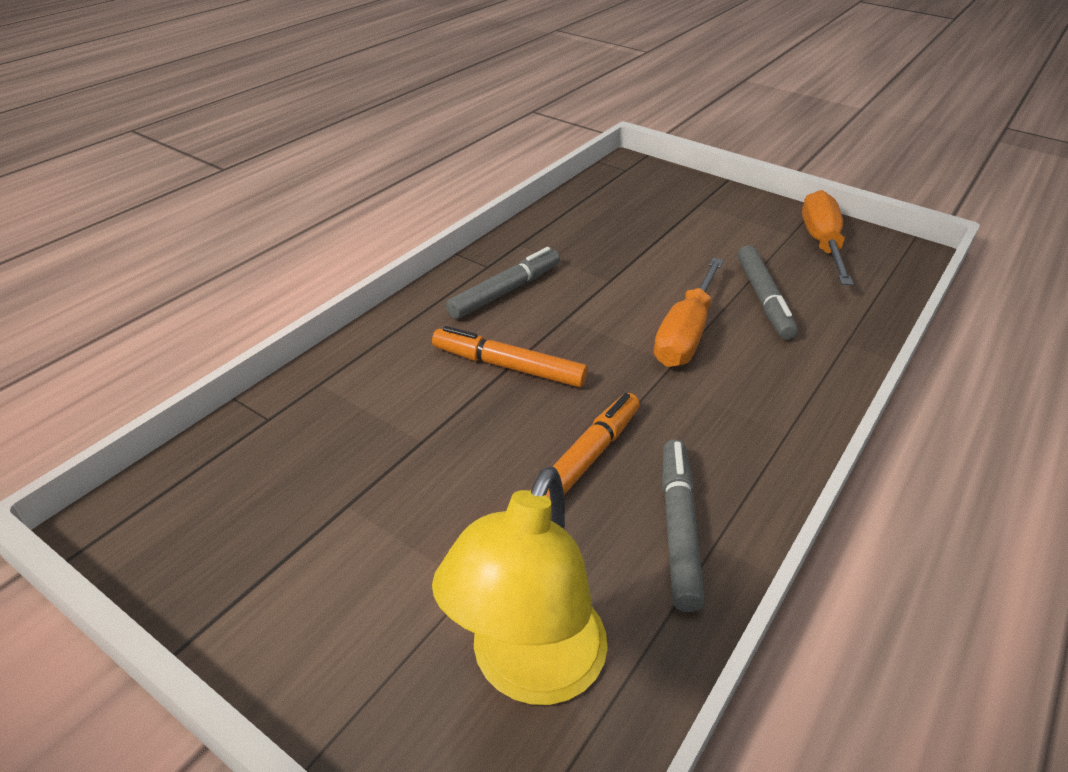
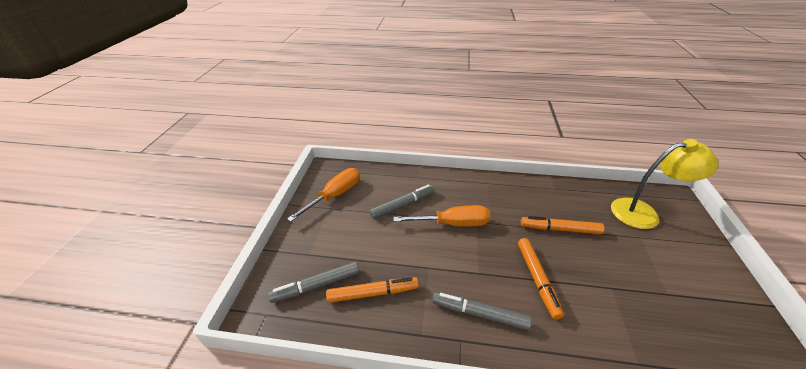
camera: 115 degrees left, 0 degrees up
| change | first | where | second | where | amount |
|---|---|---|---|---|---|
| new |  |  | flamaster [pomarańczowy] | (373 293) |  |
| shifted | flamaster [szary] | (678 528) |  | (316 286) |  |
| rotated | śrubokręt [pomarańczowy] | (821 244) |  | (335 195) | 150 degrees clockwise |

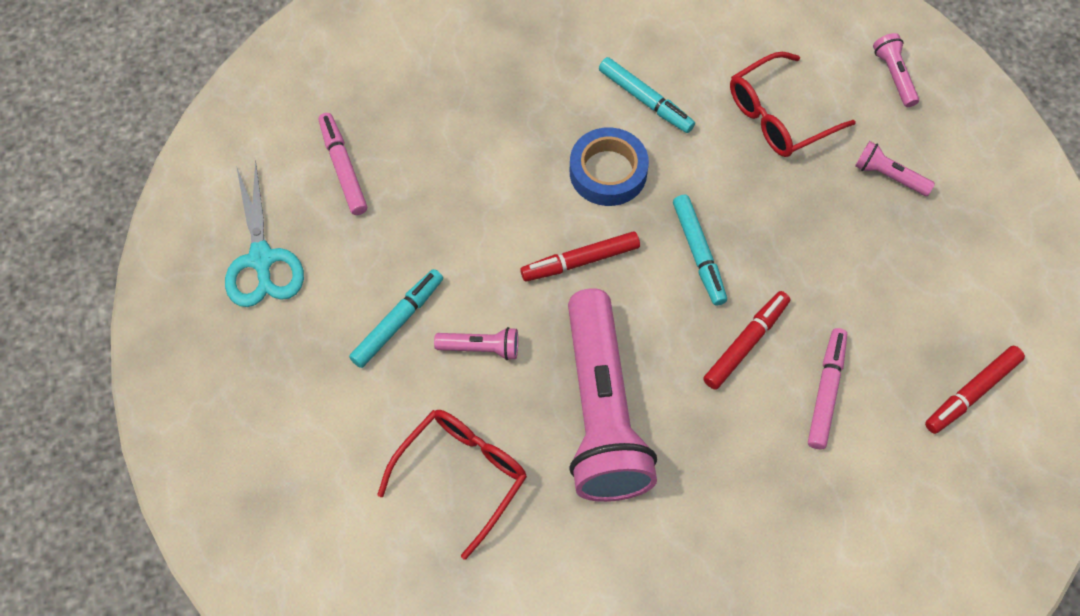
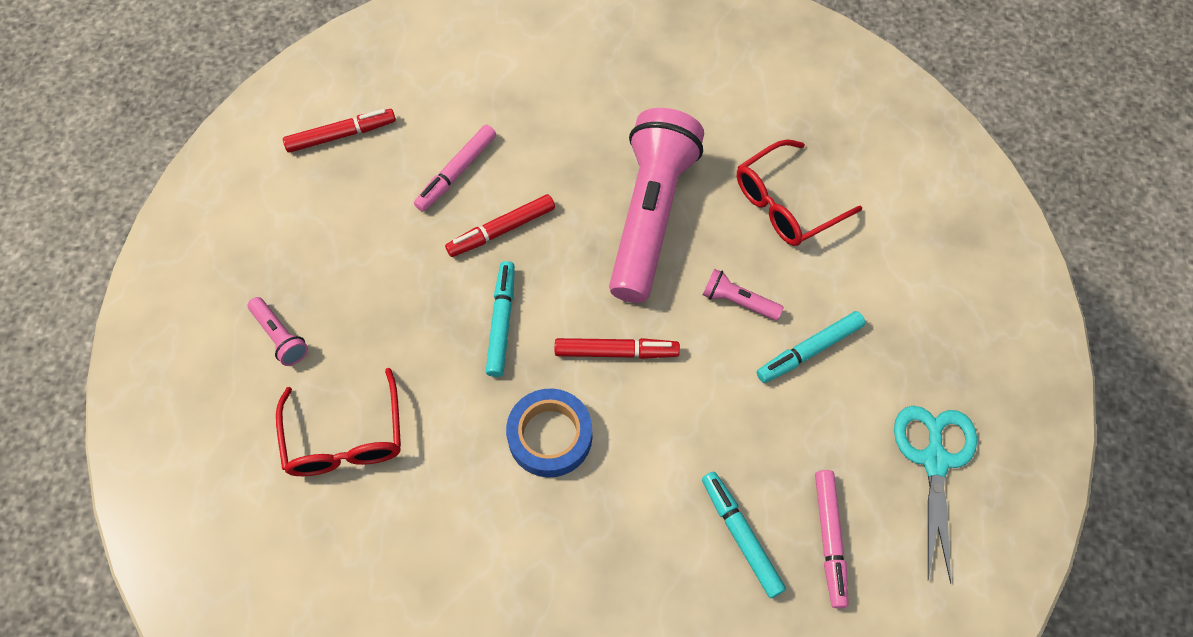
camera: 160 degrees left, 0 degrees up
| change | first | where | second | where | amount |
|---|---|---|---|---|---|
| gone | latarka [różowy] | (894 76) |  |  |  |
| shifted | flamaster [turkusowy] | (645 100) |  | (740 536) |  |
| rotated | okulary [czerwony] | (779 116) |  | (345 438) | 90 degrees clockwise |

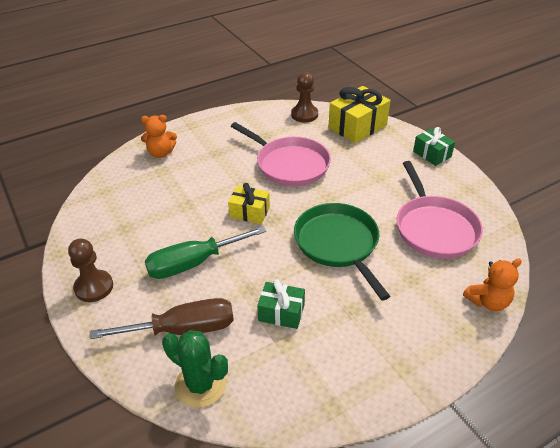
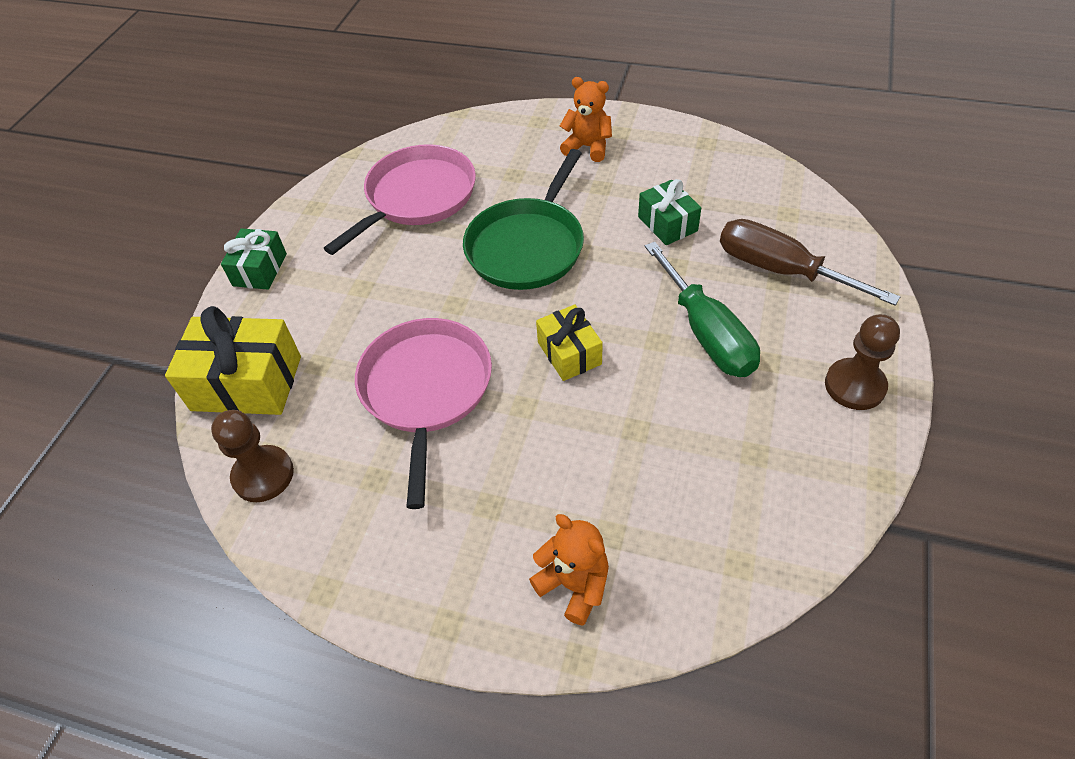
camera: 130 degrees left, 10 degrees up
| change | first | where | second | where | amount |
|---|---|---|---|---|---|
| gone | kaktus [zielony] | (200 385) |  |  |  |
| shifted | miś [pomarańczowy] | (488 302) |  | (587 147) |  |
| rotated | śrubokręt [zielony] | (193 263) |  | (706 333) | 45 degrees clockwise |

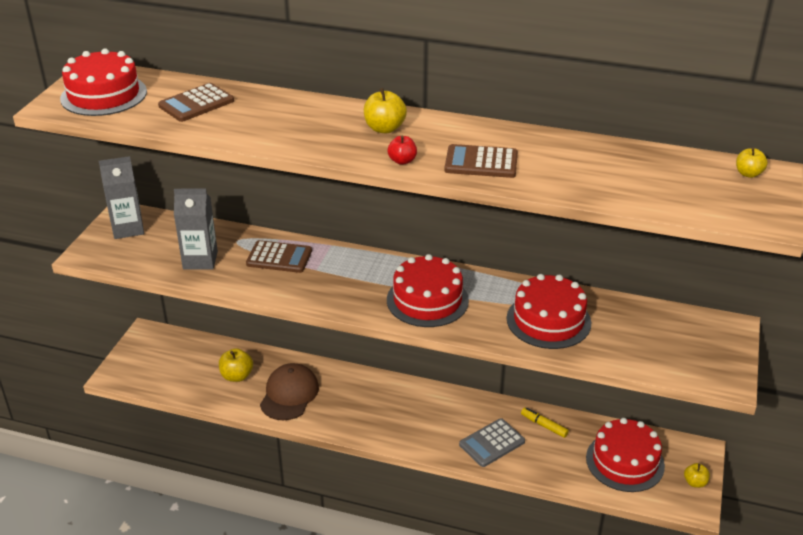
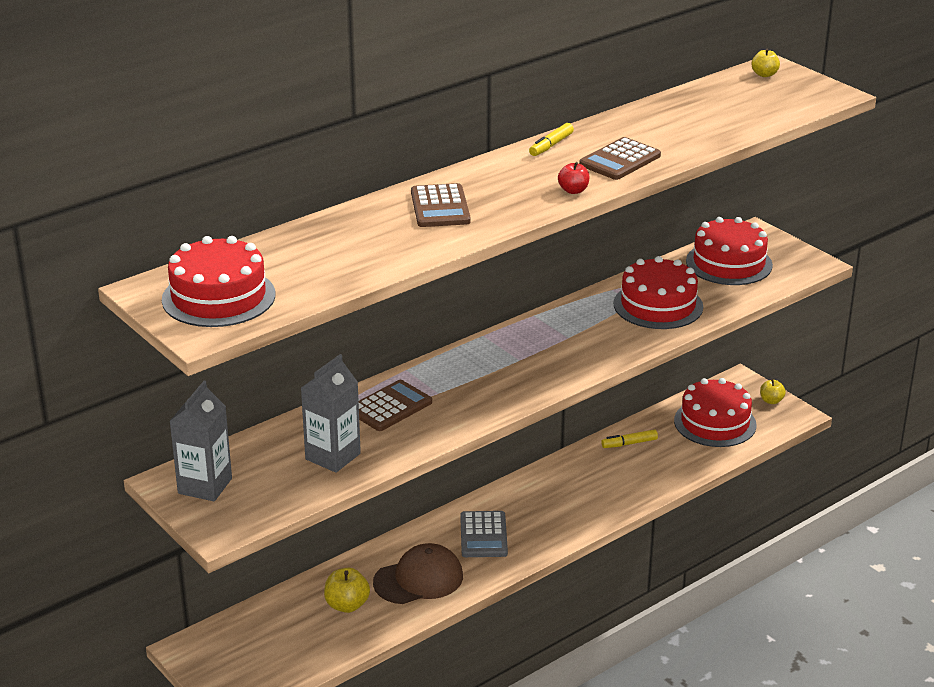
camera: 55 degrees left, 5 degrees down
| change | first | where | second | where | amount |
|---|---|---|---|---|---|
| gone | jabłko [żółty] | (384 128) |  |  |  |
| new |  |  | flamaster [żółty] | (551 145) |  |
| shifted | kalkulator [brązowy] | (196 103) |  | (440 207) |  |
| shifted | tort [czerwony] | (427 300) |  | (729 263) |  |
| shifted | kalkulator [szary] | (492 443) |  | (483 535) |  |
| rotated | czapka [brązowy] | (289 394) |  | (418 579) | 105 degrees clockwise |

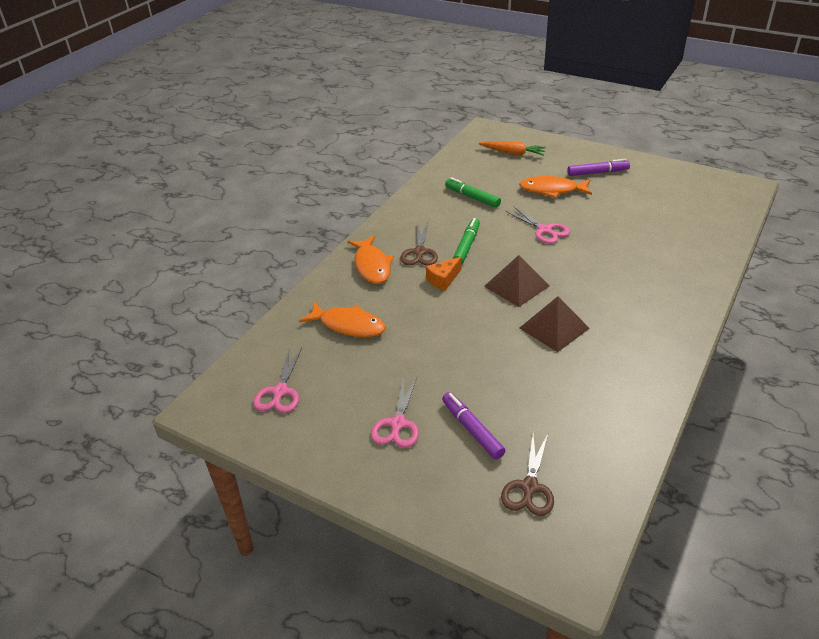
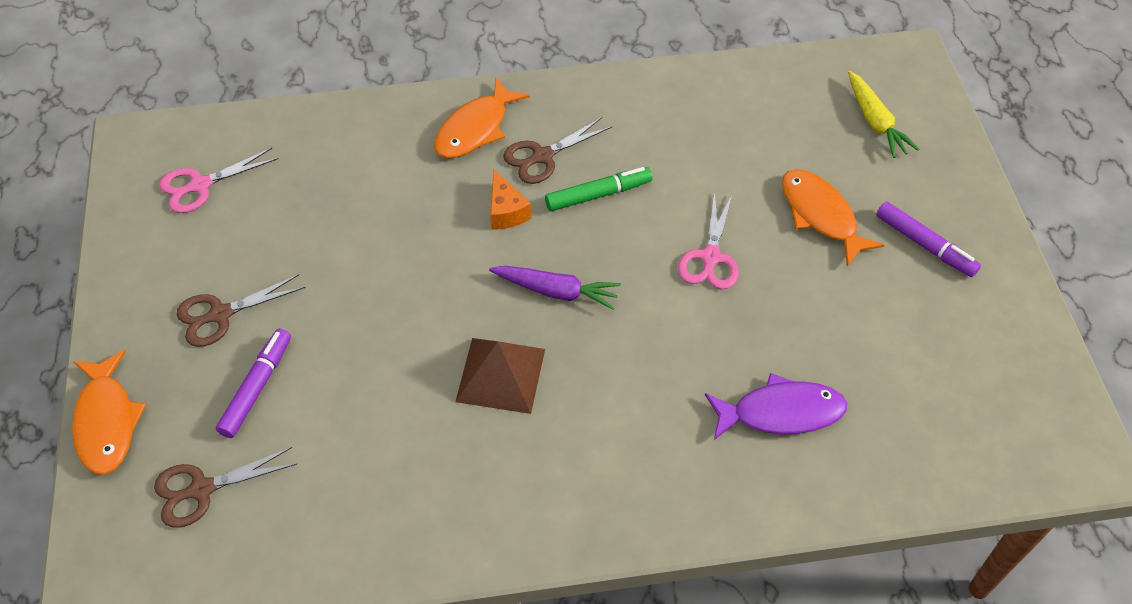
camera: 50 degrees right, 15 degrees up
| change | first | where | second | where | amount |
|---|---|---|---|---|---|
| gone | flamaster [zielony] | (472 197) |  |  |  |
| new |  |  | ryba [fioletowy] | (781 412) |  |
| shifted | ryba [pomarańczowy] | (348 325) |  | (107 421) |  |
| swapped | piramida [brązowy] | (516 286) | marchewka [fioletowy] | (556 291) |  |
| repainted | nożyczki [różowy] | (397 424) | nożyczki [brązowy] | (220 314) |  |
| repainted | marchewka [pomarańczowy] | (513 153) | marchewka [żółty] | (875 122) |  |
| rotated | ser [pomarańczowy] | (443 280) |  | (506 211) | 120 degrees counterclockwise |

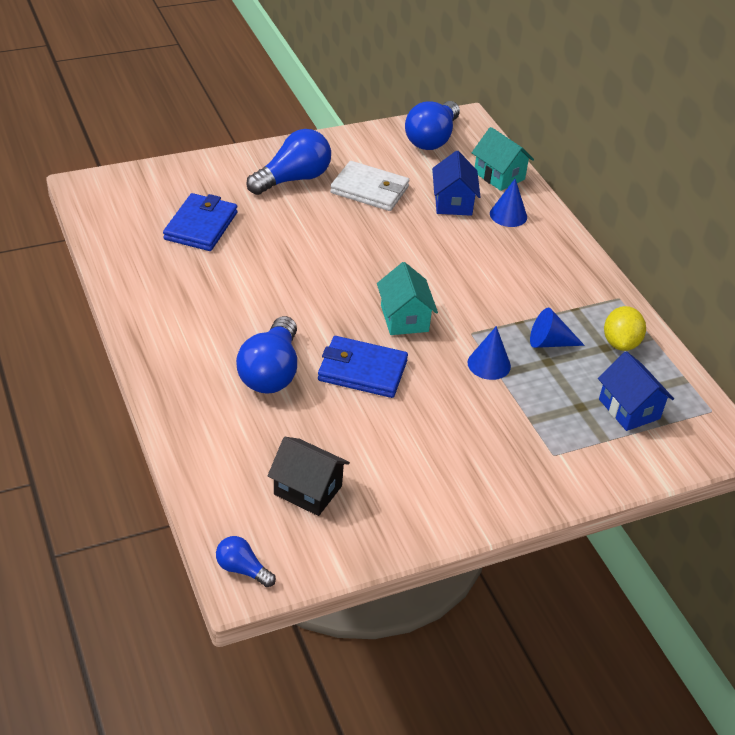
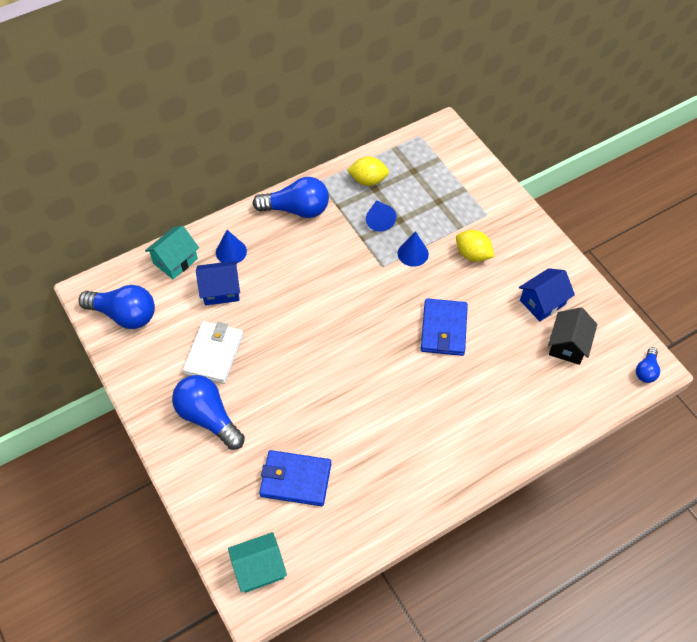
camera: 95 degrees left, 15 degrees up
| change | first | where | second | where | amount |
|---|---|---|---|---|---|
| new |  |  | cytryna [żółty] | (472 254) |  |
| shifted | żarówka [niebieski] | (271 372) |  | (296 209) |  |
| shifted | domek [turkusowy] | (404 318) |  | (259 568) |  |
| shifted | domek [niebieski] | (629 409) |  | (542 302) |  |

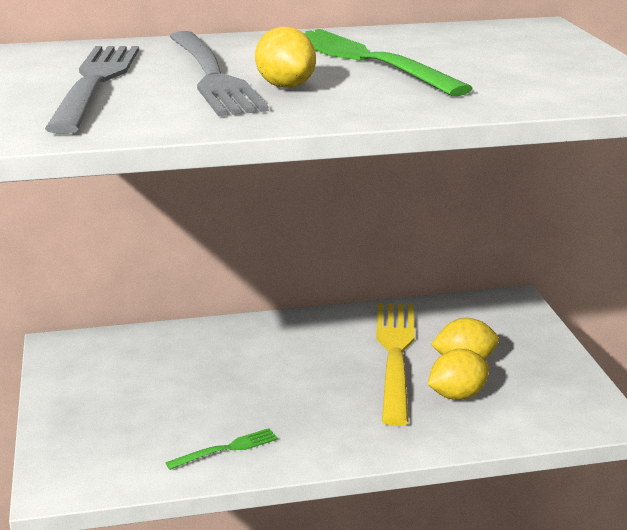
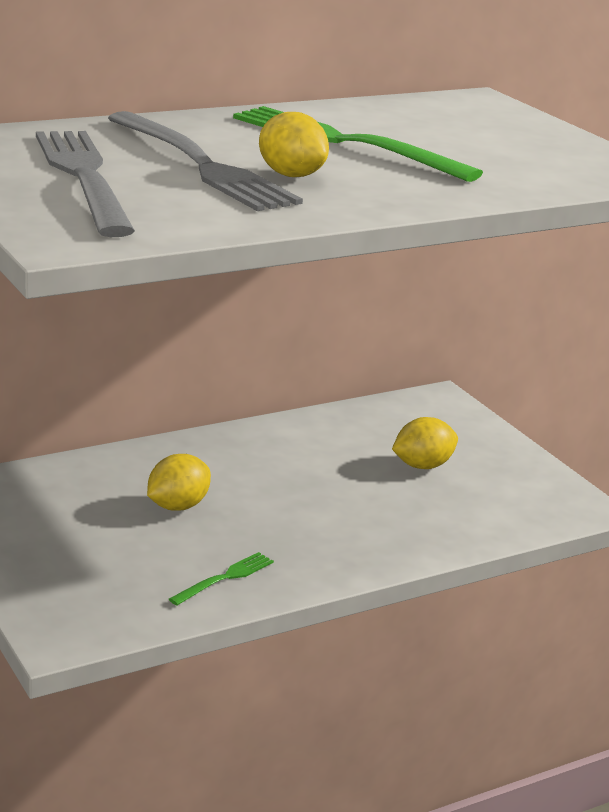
camera: 20 degrees left, 0 degrees up
| change | first | where | second | where | amount |
|---|---|---|---|---|---|
| gone | widelec [żółty] | (395 355) |  |  |  |
| shifted | cytryna [żółty] | (457 395) |  | (178 506) |  |

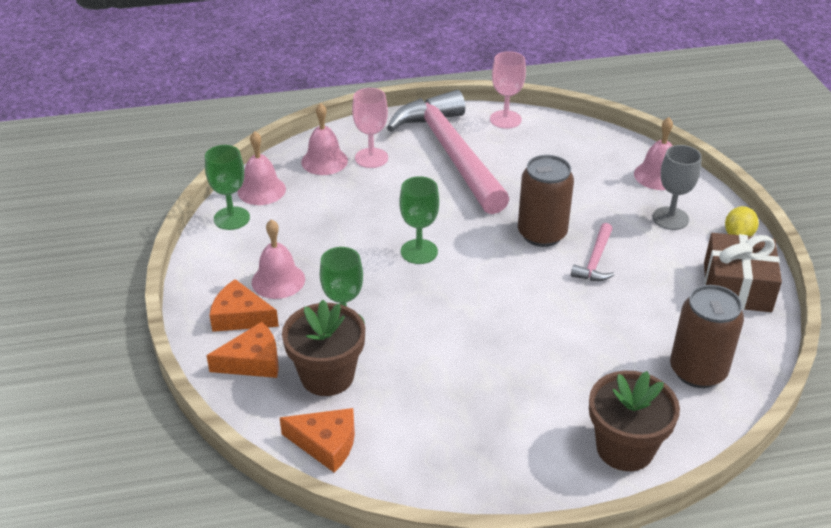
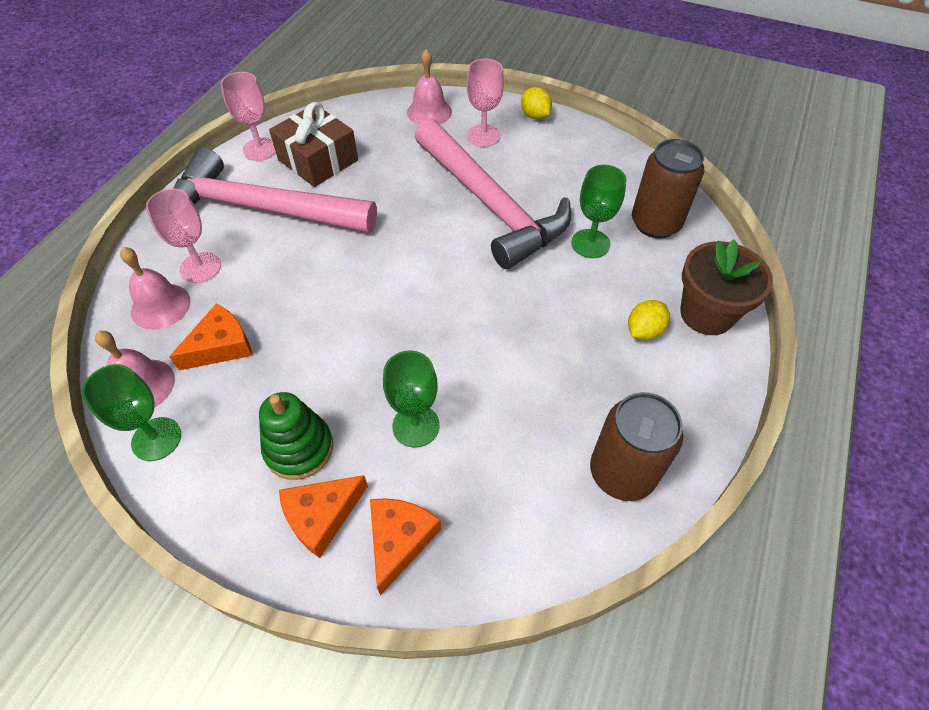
camera: 55 degrees left, 15 degrees up
| change | first | where | second | where | amount |
|---|---|---|---|---|---|
| gone | doniczka [brązowy] | (327 376) |  |  |  |
| new |  |  | cytryna [żółty] | (644 331) |  |
| shifted | ser [pomarańczowy] | (326 444) |  | (221 346) |  |
| shifted | kielich [zielony] | (419 251) |  | (590 243) |  |
| shifted | puszka [brązowy] | (542 234) |  | (622 473) |  |
| shifted | prezent [brązowy] | (737 287) |  | (318 160) |  |
| swapped | dzwonek [różowy] | (278 280) | zabawka nakładanka [zielony] | (299 448) |  |
| repainted | kielich [szary] | (670 218) | kielich [różowy] | (483 136) |  |
| scaled | młotek [różowy] | (595 261) |  | (490 204) | x2.48 |

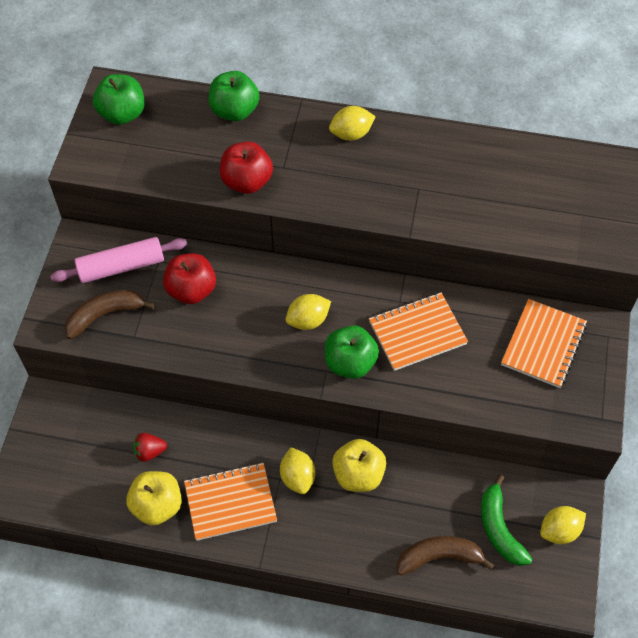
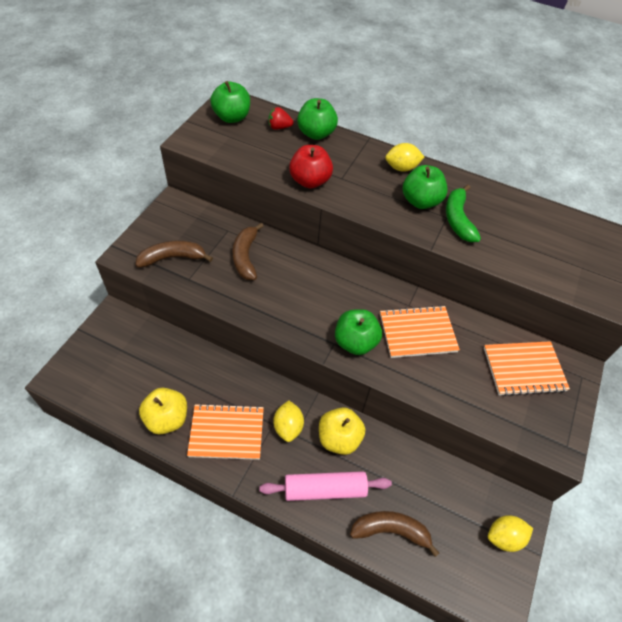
camera: 10 degrees right, 5 degrees down
| change | first | where | second | where | amount |
|---|---|---|---|---|---|
| gone | cytryna [żółty] | (308 320) |  |  |  |
| new |  |  | jabłko [zielony] | (420 201) |  |
| shifted | wałek do ciasta [różowy] | (121 267) |  | (325 489) |  |
| shifted | truskawka [czerwony] | (149 452) |  | (279 127) |  |
| shifted | banan [zielony] | (499 528) |  | (457 219) |  |
| swapped | jabłko [czerwony] | (191 290) | banan [brązowy] | (245 257) |  |
| rotated | zeszyt [pomarańczowy] | (543 344) |  | (524 369) | 45 degrees clockwise |

